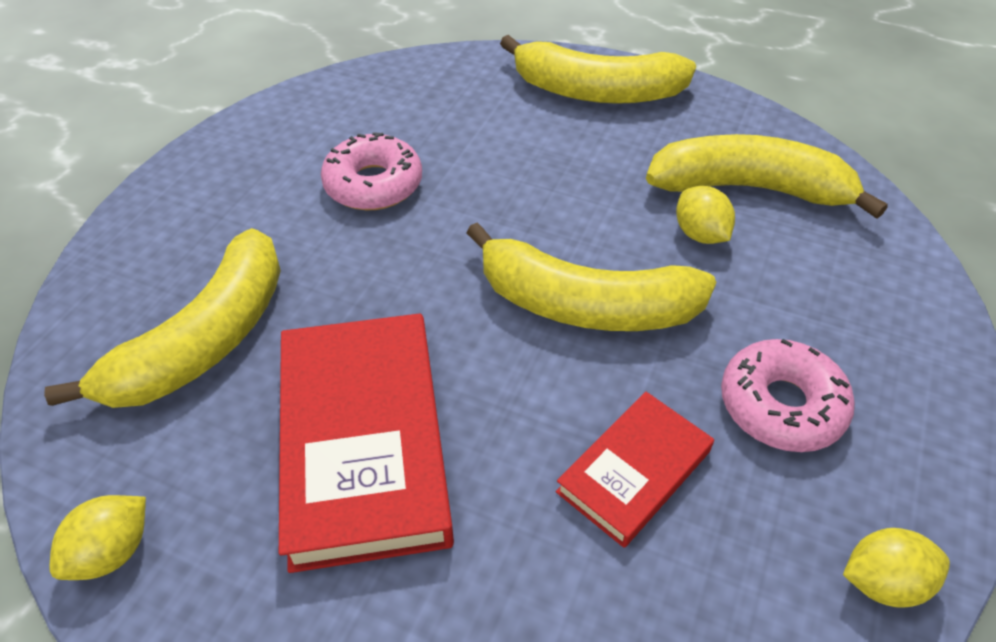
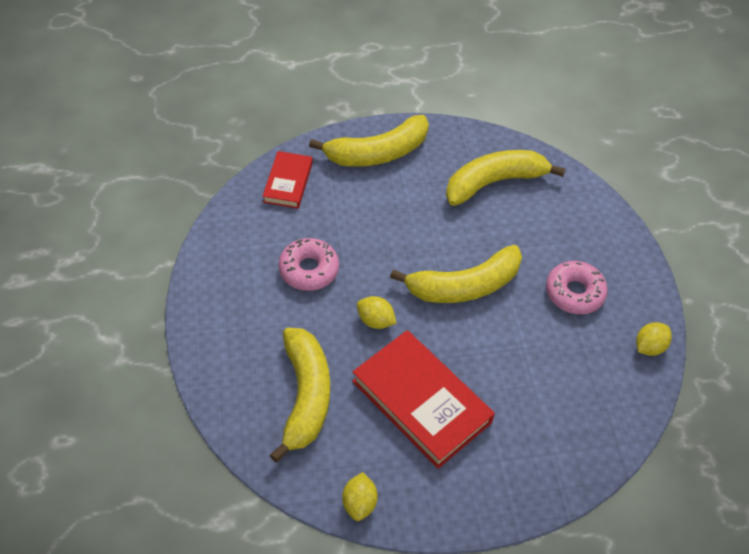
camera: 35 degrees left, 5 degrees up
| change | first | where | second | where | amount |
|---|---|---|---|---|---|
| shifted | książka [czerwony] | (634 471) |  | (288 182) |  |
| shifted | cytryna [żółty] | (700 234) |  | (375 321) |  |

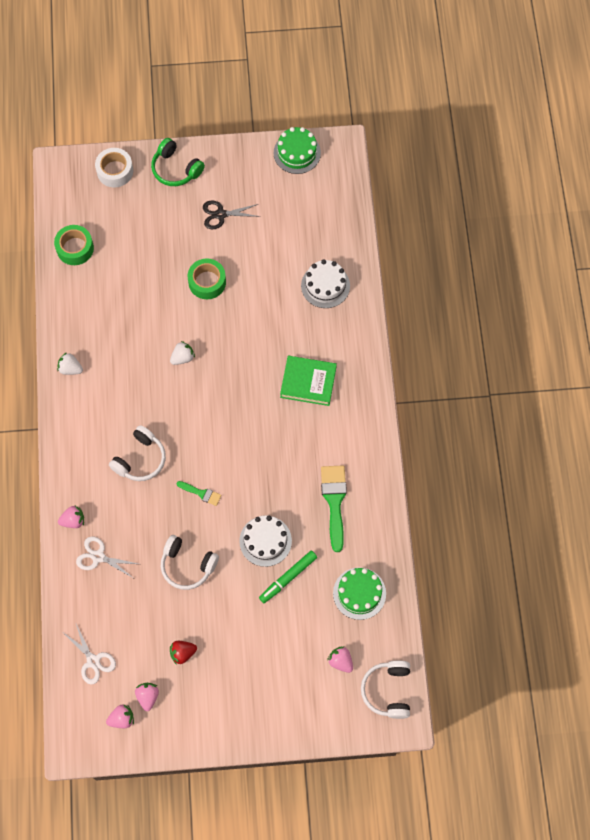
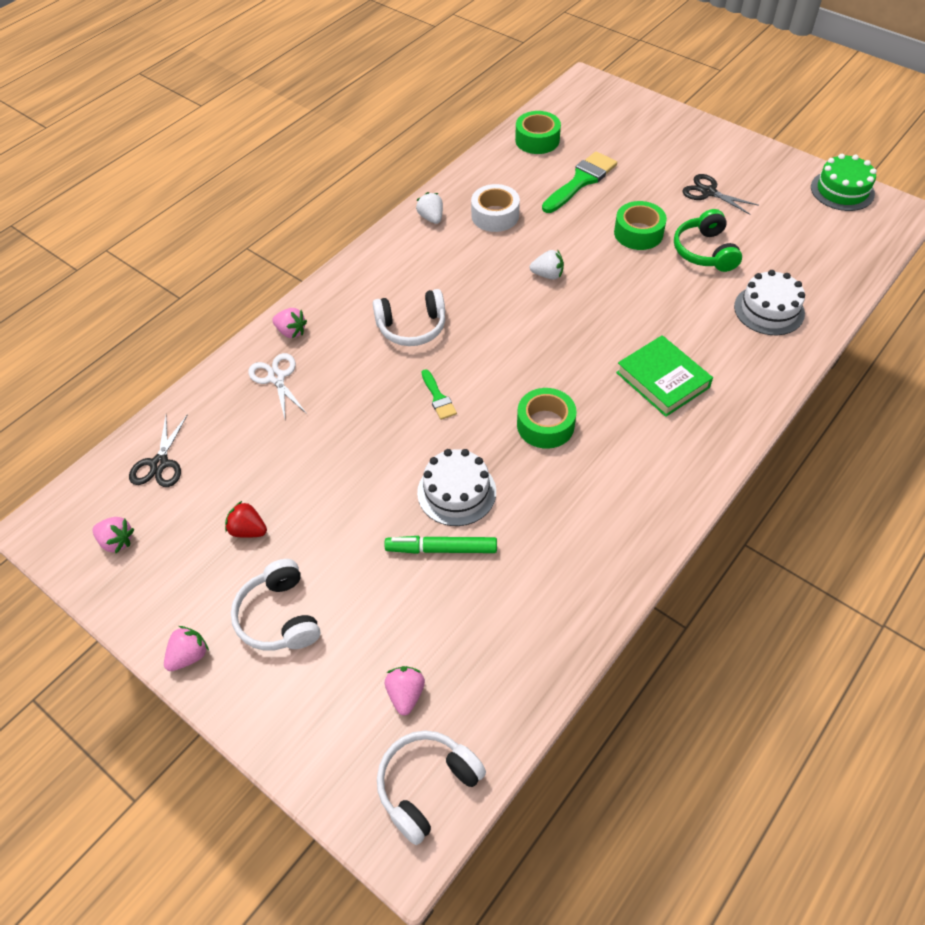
camera: 45 degrees right, 15 degrees down
| change | first | where | second | where | amount |
|---|---|---|---|---|---|
| gone | tort [zielony] | (359 593) |  |  |  |
| new |  |  | taśma klejąca [zielony] | (545 425) |  |
| shifted | taśma klejąca [biały] | (115 171) |  | (495 215) |  |
| shifted | truskawka [różowy] | (148 696) |  | (189 655) |  |
| shifted | słuchawki [zielony] | (176 169) |  | (705 251) |  |
| shifted | słuchawki [biały] | (187 565) |  | (279 616) |  |
| shifted | pędzel [zielony] | (334 502) |  | (581 181) |  |
| repainted | nożyczki [biały] | (93 661) | nożyczki [czarny] | (159 463) |  |

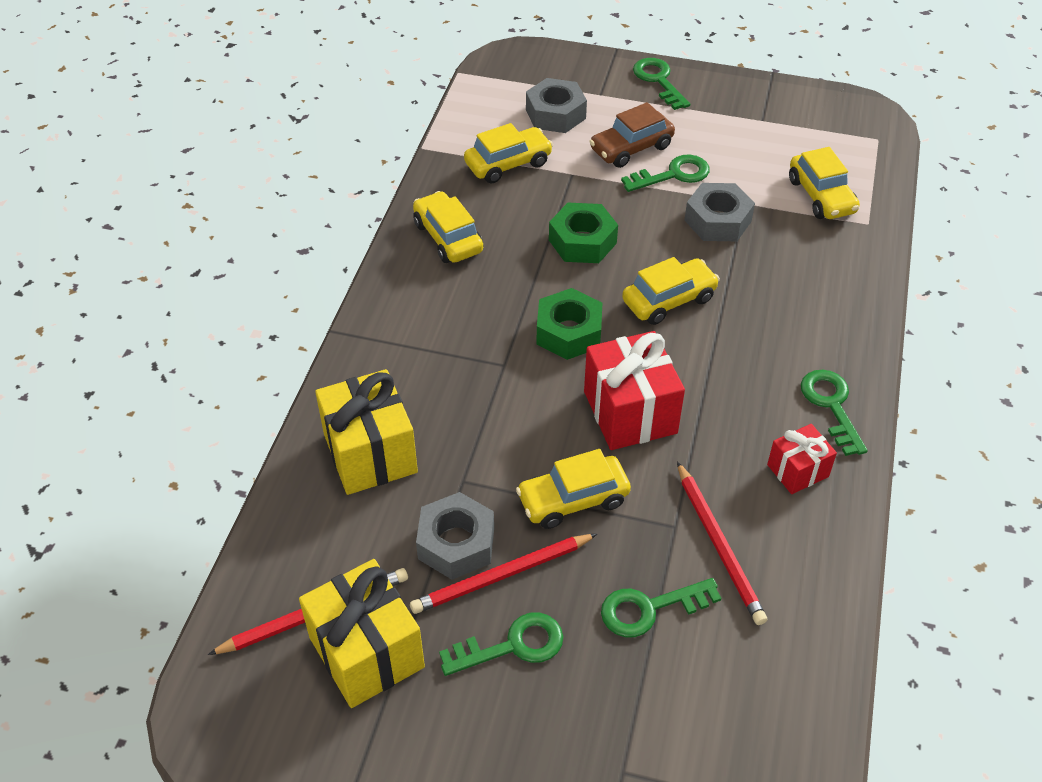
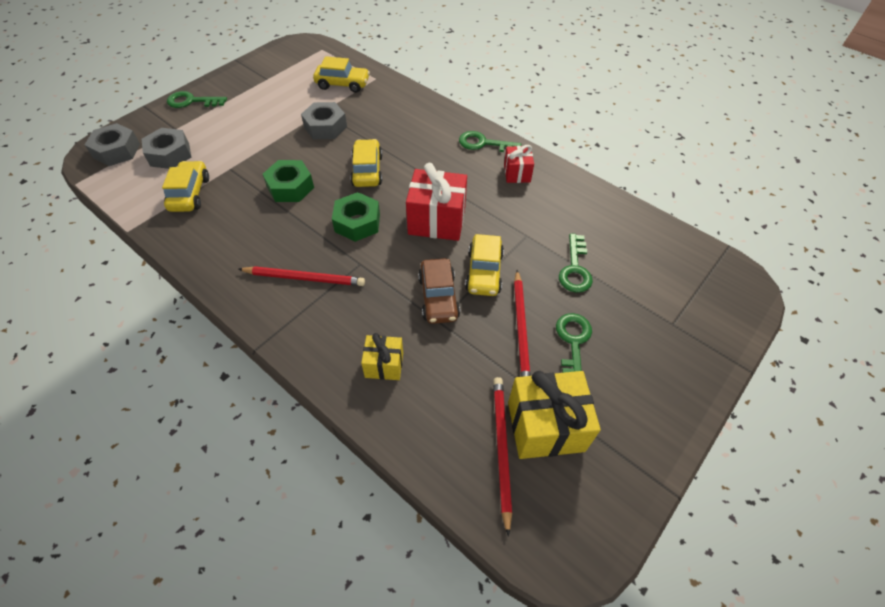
camera: 65 degrees left, 5 degrees up
| change | first | where | second | where | amount |
|---|---|---|---|---|---|
| gone | samochód [żółty] | (448 237) |  |  |  |
| gone | klucz [zielony] | (673 175) |  |  |  |
| shifted | nakrętka [szary] | (456 543) |  | (117 151) |  |
| shifted | samochód [brązowy] | (631 148) |  | (438 297) |  |
| shifted | ołówek [czerwony] | (719 545) |  | (304 278) |  |
| scaled | prezent [żółty] | (370 453) |  | (384 365) | x0.56 |

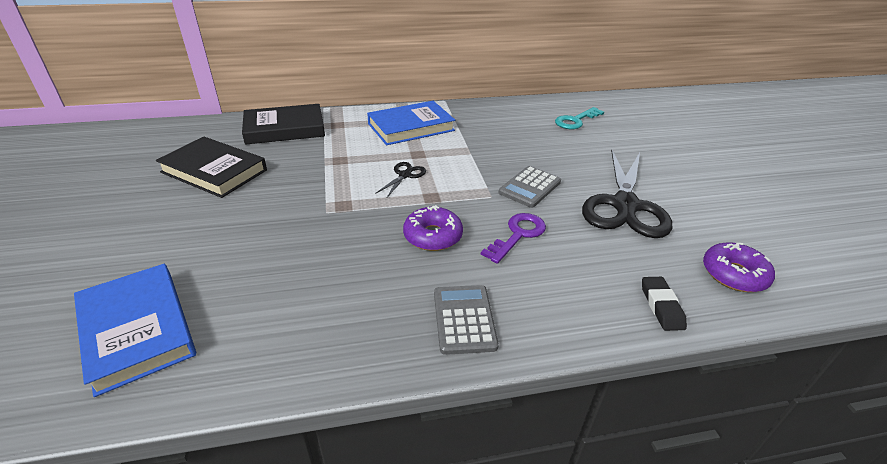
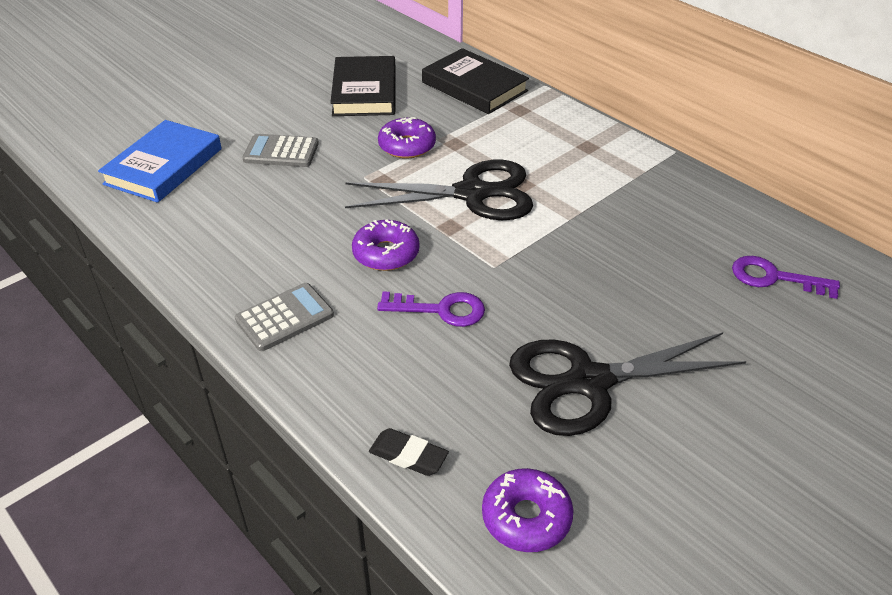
camera: 60 degrees right, 5 degrees up
| change | first | where | second | where | amount |
|---|---|---|---|---|---|
| gone | książka [niebieski] | (411 127) |  |  |  |
| new |  |  | donut [fioletowy] | (407 146) |  |
| shifted | kalkulator [szary] | (530 187) |  | (281 152) |  |
| repainted | klucz [turkusowy] | (575 121) | klucz [fioletowy] | (774 278) |  |
| rotated | gumka do mazania [czarny] | (661 306) |  | (408 456) | 60 degrees clockwise |
| scaled | nożyczki [czarny] | (405 175) |  | (472 193) | x2.33 |

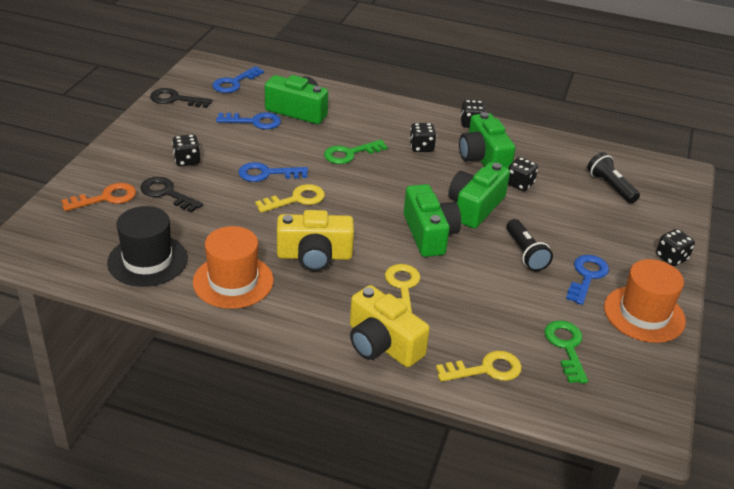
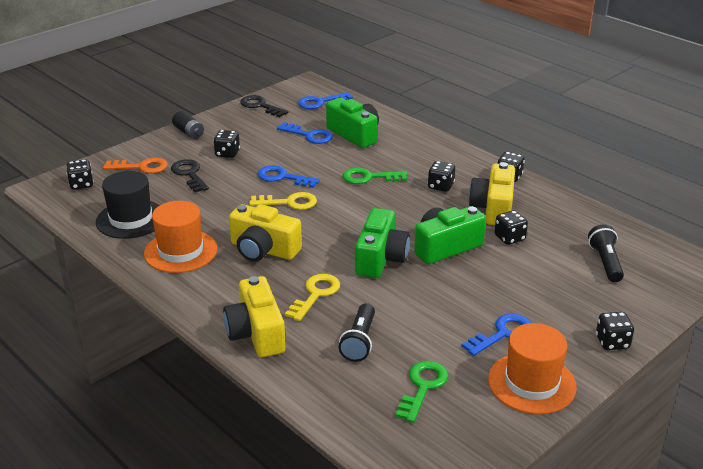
camera: 30 degrees right, 5 degrees down
| change | first | where | second | where | amount |
|---|---|---|---|---|---|
| gone | klucz [żółty] | (485 369) |  |  |  |
| new |  |  | kostka do gry [czarny] | (81 184) |  |
| new |  |  | bateria [czarny] | (188 132) |  |
| shifted | latarka [czarny] | (525 253) |  | (359 341) |  |
| repainted | aparat fotograficzny [zielony] | (483 158) | aparat fotograficzny [żółty] | (493 208) |  |

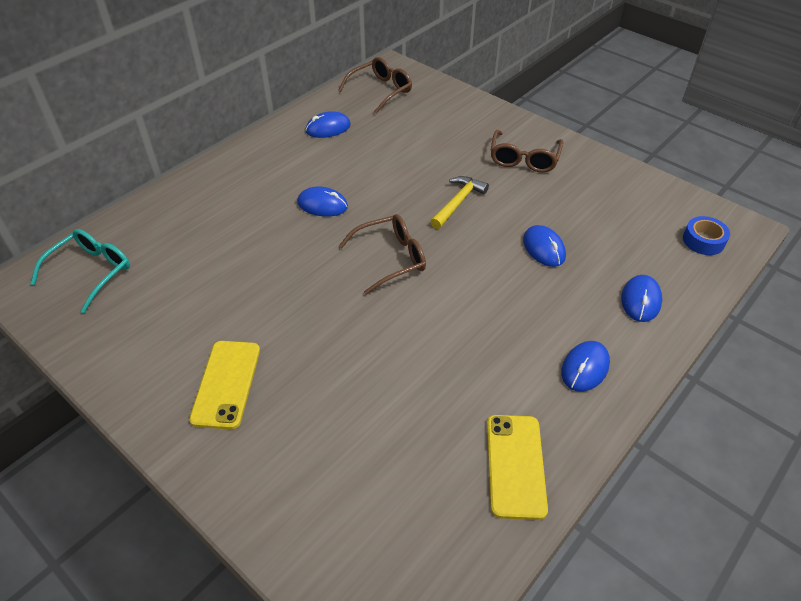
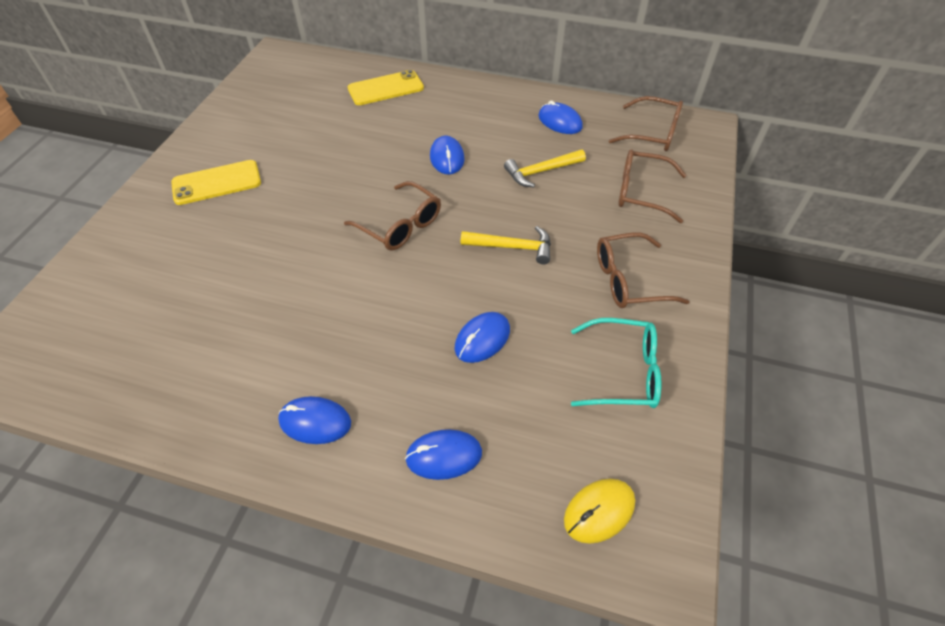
camera: 65 degrees right, 5 degrees up
| change | first | where | second | where | amount |
|---|---|---|---|---|---|
| new |  |  | młotek [żółty] | (541 172) |  |
| new |  |  | okulary [brązowy] | (641 192) |  |
| shifted | okulary [turkusowy] | (91 272) |  | (623 372) |  |
| shifted | telefon [żółty] | (515 465) |  | (385 88) |  |
| swapped | taśma klejąca [niebieski] | (703 241) | myszka [żółty] | (599 511) |  |

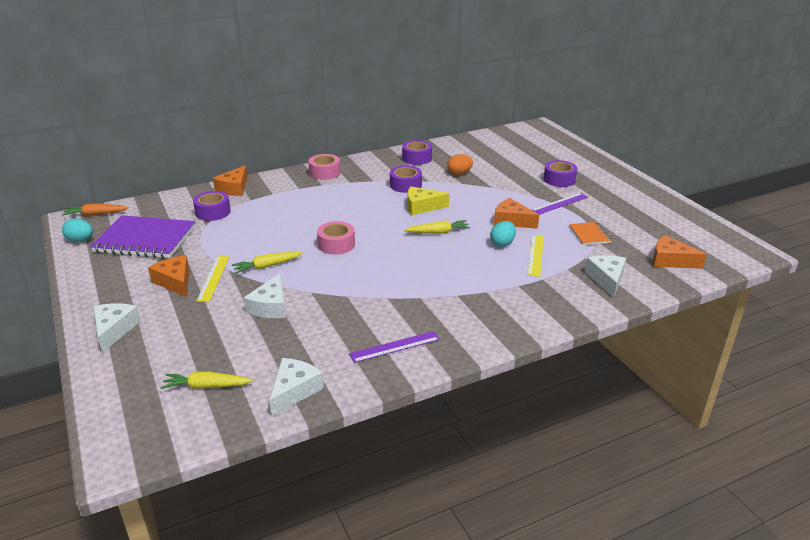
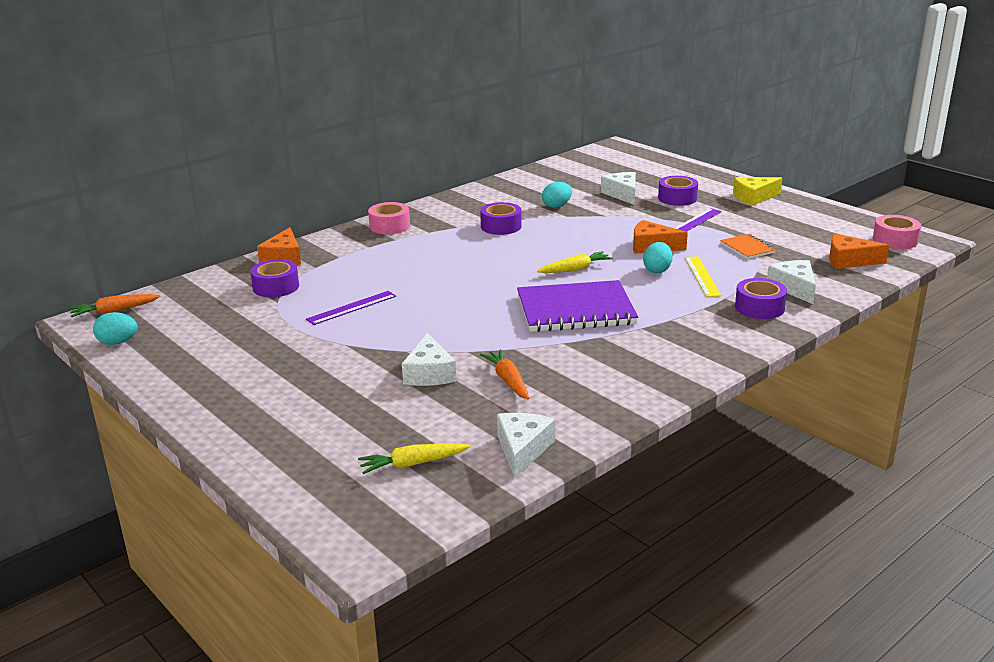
camera: 15 degrees left, 5 degrees down
| change | first | where | second | where | amount |
|---|---|---|---|---|---|
| gone | ser [pomarańczowy] | (175 282) |  |  |  |
| gone | linijka [żółty] | (213 278) |  |  |  |
| gone | marchewka [żółty] | (267 266) |  |  |  |
| new |  |  | marchewka [pomarańczowy] | (508 380) |  |
| shifted | zeszyt [fioletowy] | (145 239) |  | (575 310) |  |
| shifted | ser [biały] | (114 330) |  | (622 194) |  |
| shifted | taśma klejąca [różowy] | (336 244) |  | (895 240) |  |
| shifted | linijka [fioletowy] | (394 346) |  | (351 307) |  |
| shifted | taśma klejąca [fioletowy] | (417 158) |  | (759 307) |  |
| shifted | ser [żółty] | (422 207) |  | (753 197) |  |
| repainted | jajko [pomarańczowy] | (459 173) | jajko [turkusowy] | (557 206) |  |

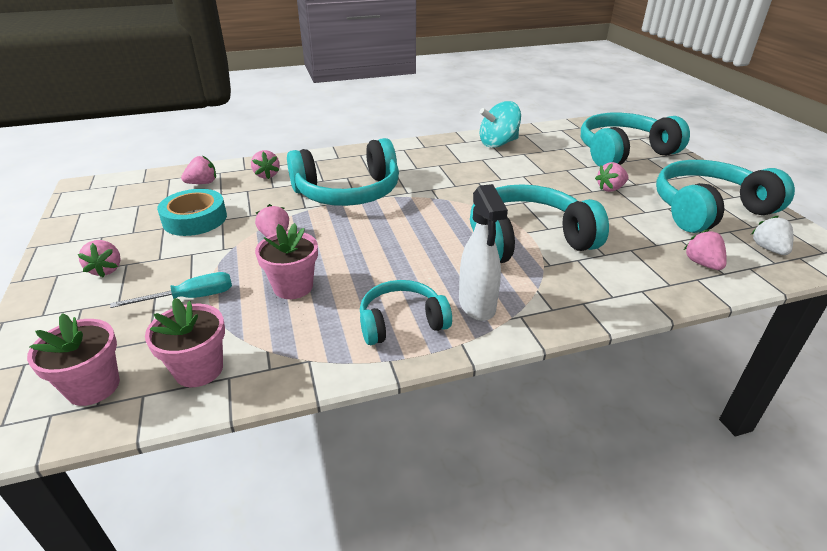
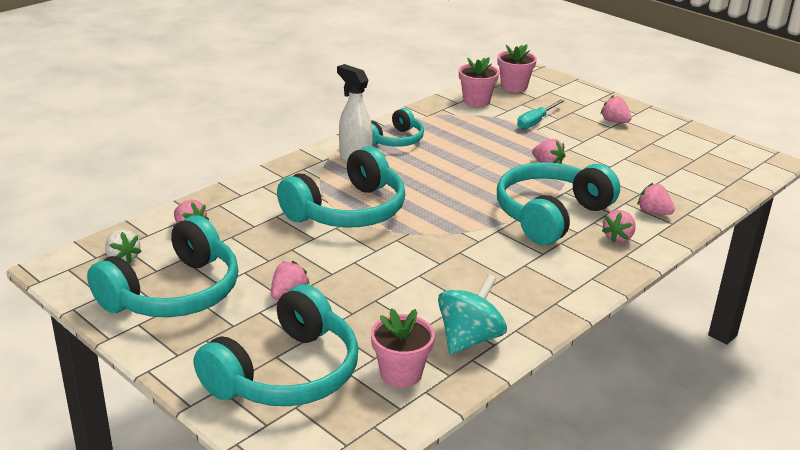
camera: 150 degrees right, 5 degrees down
| change | first | where | second | where | amount |
|---|---|---|---|---|---|
| gone | taśma klejąca [turkusowy] | (195 219) |  |  |  |
| shifted | truskawka [różowy] | (202 183) |  | (618 237) |  |
| shifted | doniczka [różowy] | (293 287) |  | (401 373) |  |

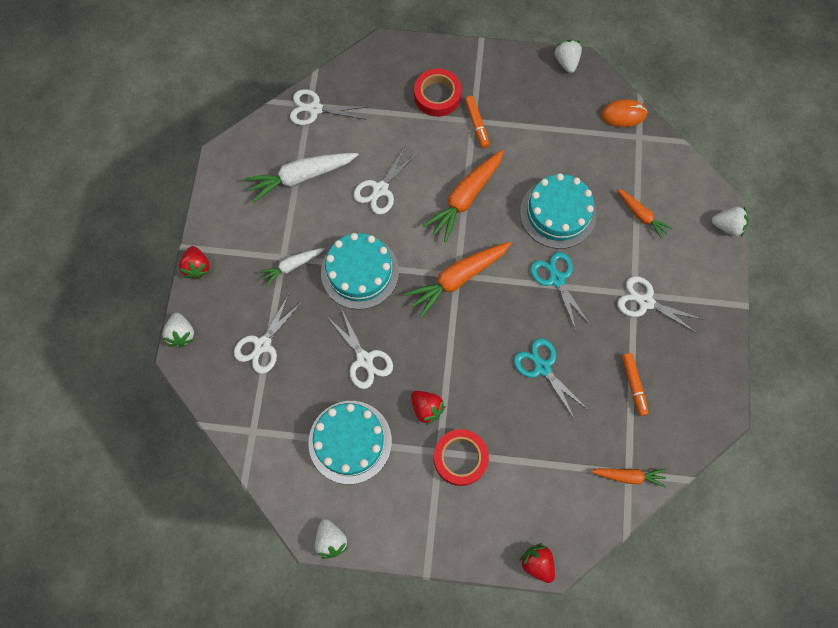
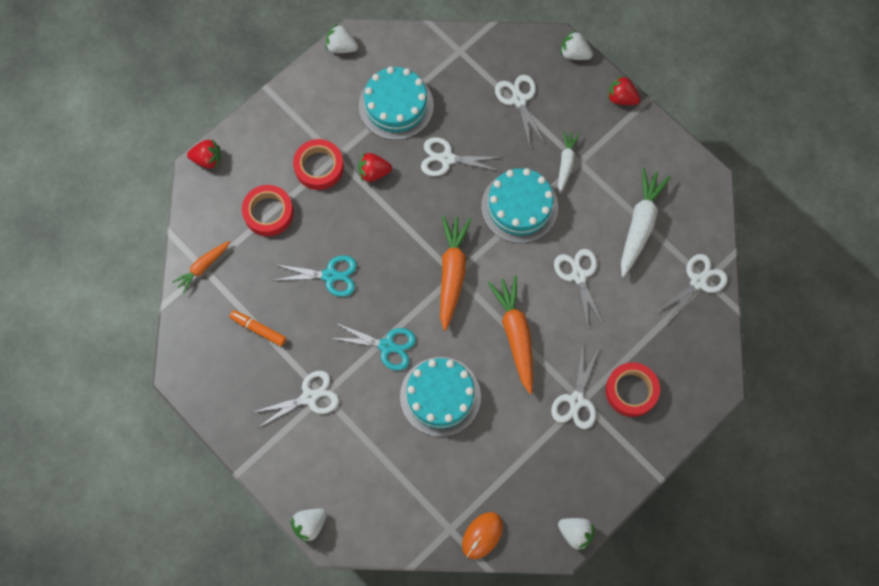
camera: 130 degrees right, 0 degrees up
| change | first | where | second | where | amount |
|---|---|---|---|---|---|
| gone | marchewka [pomarańczowy] | (641 215) |  |  |  |
| new |  |  | taśma klejąca [czerwony] | (268 213) |  |
| swapped | flamaster [pomarańczowy] | (476 124) | nożyczki [biały] | (576 401) |  |

